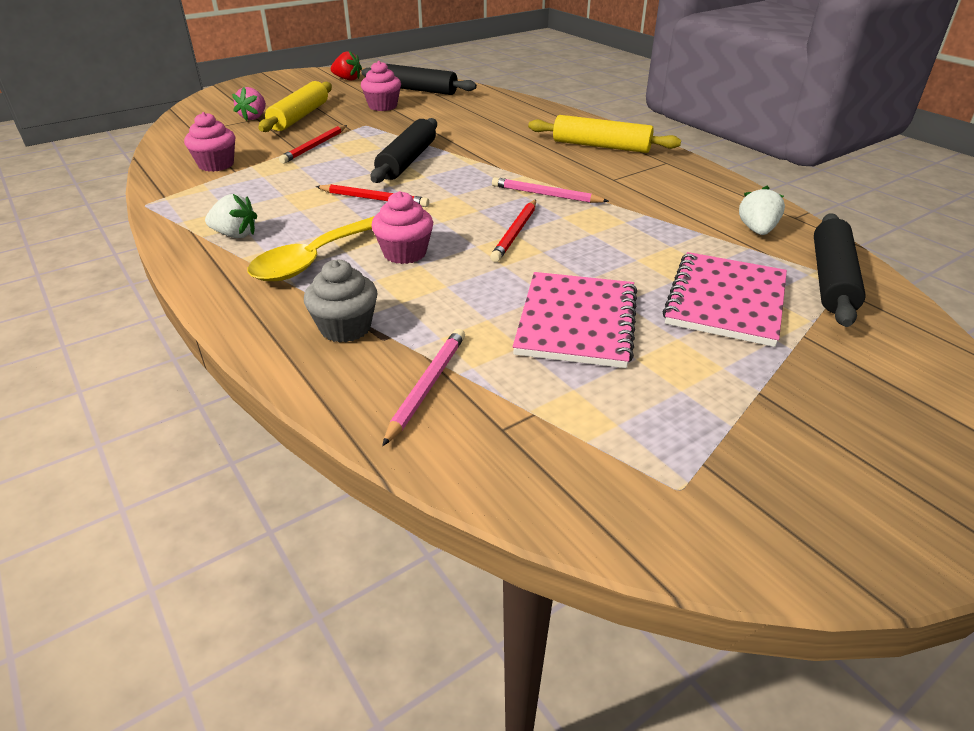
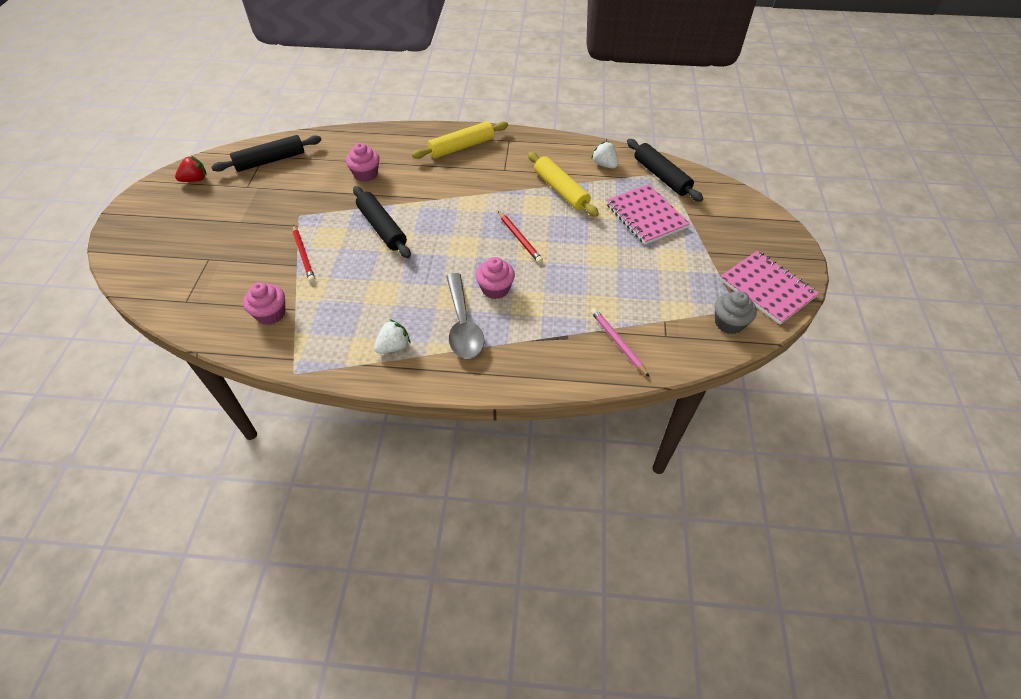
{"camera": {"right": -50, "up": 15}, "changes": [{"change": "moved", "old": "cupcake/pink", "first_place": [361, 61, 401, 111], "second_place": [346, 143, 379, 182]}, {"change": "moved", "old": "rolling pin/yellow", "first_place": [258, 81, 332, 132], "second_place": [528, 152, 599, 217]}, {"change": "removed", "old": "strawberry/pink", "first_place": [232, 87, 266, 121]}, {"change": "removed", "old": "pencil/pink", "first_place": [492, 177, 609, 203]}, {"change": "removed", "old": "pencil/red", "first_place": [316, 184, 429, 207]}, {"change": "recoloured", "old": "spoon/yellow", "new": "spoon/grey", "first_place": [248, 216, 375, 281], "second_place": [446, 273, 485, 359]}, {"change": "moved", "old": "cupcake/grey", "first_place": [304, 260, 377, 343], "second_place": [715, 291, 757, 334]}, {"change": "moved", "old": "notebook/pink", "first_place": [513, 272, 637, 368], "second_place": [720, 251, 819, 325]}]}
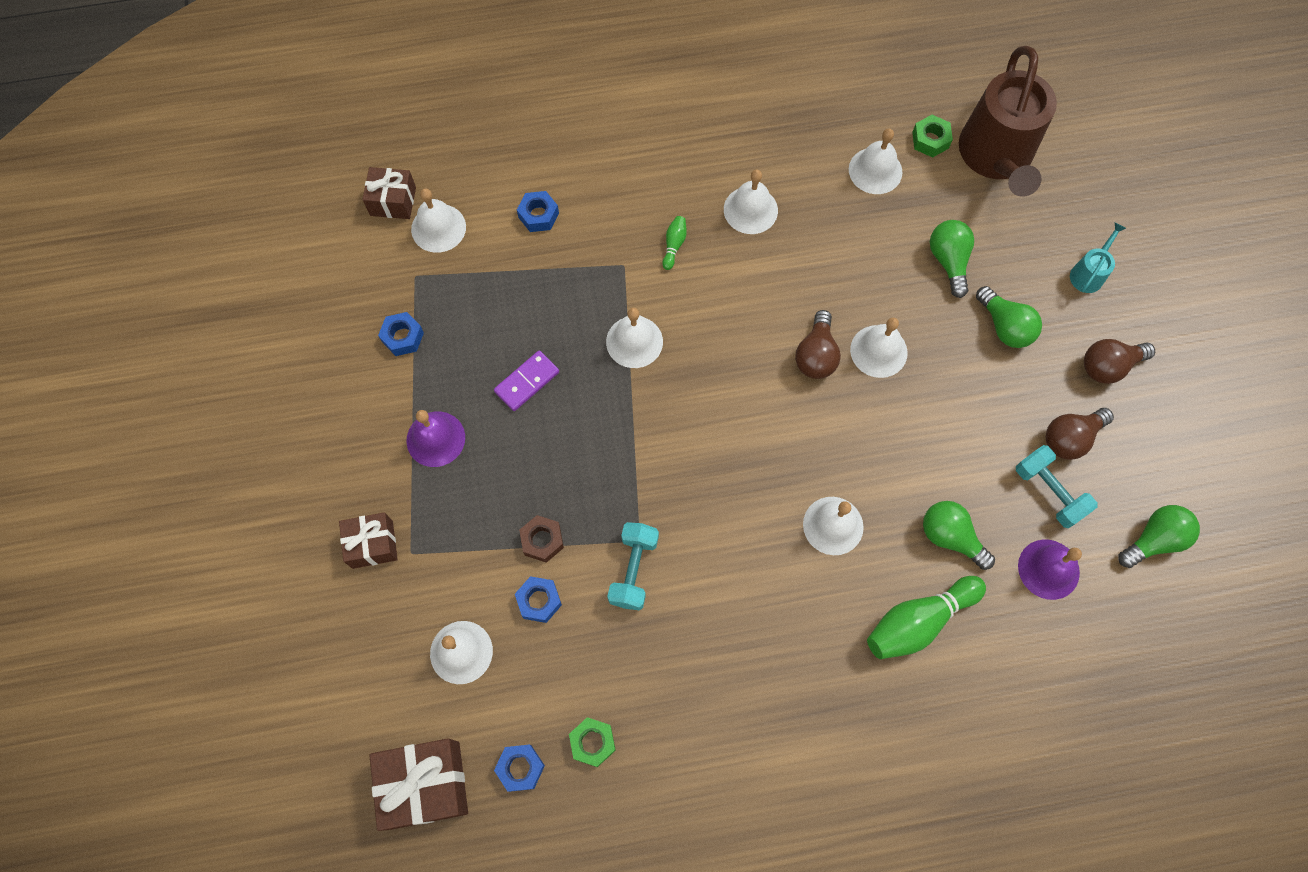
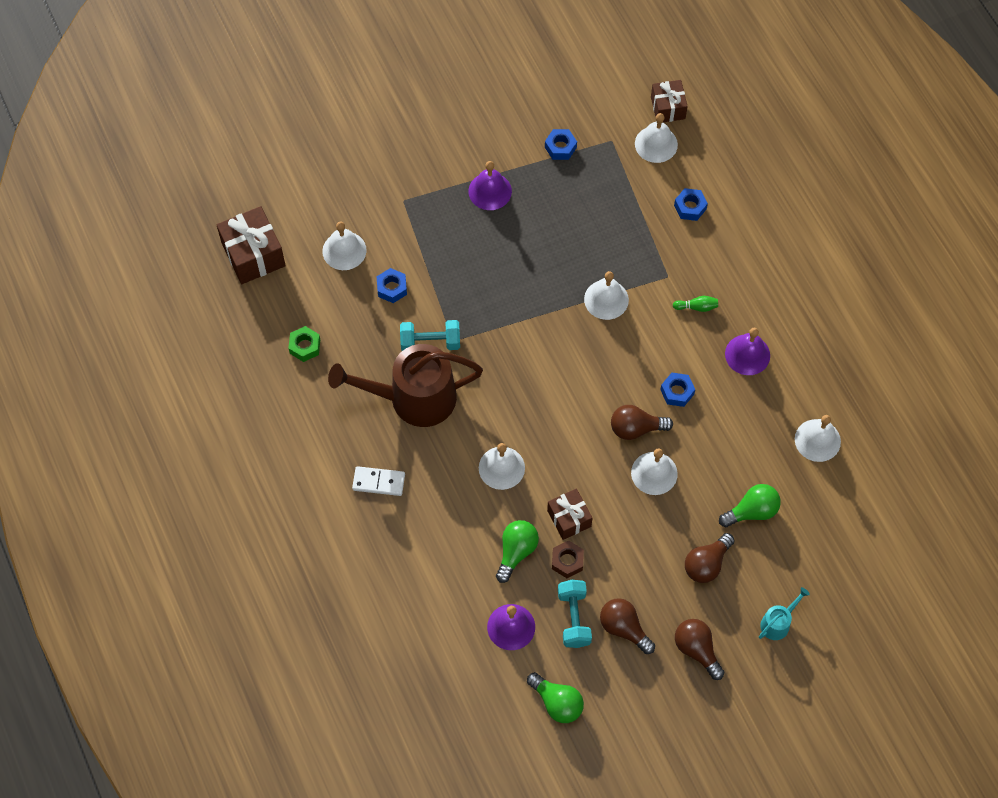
{"camera": {"right": 75, "up": -5}, "changes": [{"change": "moved", "old": "watering can/brown", "first_place": [959, 46, 1057, 197], "second_place": [328, 344, 483, 427]}, {"change": "removed", "old": "nut/green", "first_place": [912, 115, 953, 158]}, {"change": "recoloured", "old": "bell/white", "new": "bell/purple", "first_place": [724, 170, 778, 234], "second_place": [725, 327, 770, 375]}, {"change": "turned", "old": "watering can/turquoise", "first_place": [1070, 223, 1126, 293], "second_place": [759, 587, 810, 640], "degrees": -60}, {"change": "recoloured", "old": "light bulb/green", "new": "light bulb/brown", "first_place": [976, 286, 1042, 348], "second_place": [685, 533, 735, 583]}, {"change": "removed", "old": "domino/purple", "first_place": [494, 351, 559, 411]}, {"change": "turned", "old": "dumbbell/turquoise", "first_place": [1016, 445, 1098, 528], "second_place": [558, 580, 592, 648], "degrees": -45}, {"change": "moved", "old": "gift/brown", "first_place": [339, 512, 398, 569], "second_place": [547, 488, 593, 540]}, {"change": "moved", "old": "nut/brown", "first_place": [519, 515, 564, 563], "second_place": [552, 540, 584, 578]}, {"change": "removed", "old": "bowling pin/green", "first_place": [867, 576, 986, 659]}, {"change": "moved", "old": "nut/blue", "first_place": [494, 745, 545, 792], "second_place": [660, 373, 695, 407]}, {"change": "added", "new": "domino/white", "second_place": [352, 466, 405, 496]}]}
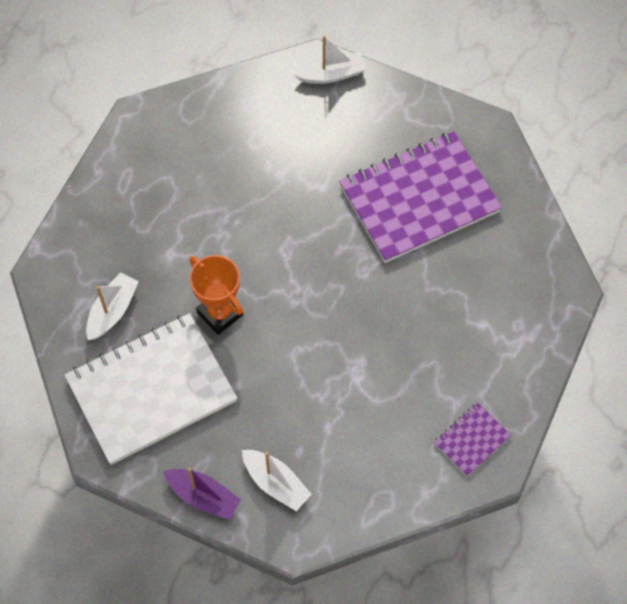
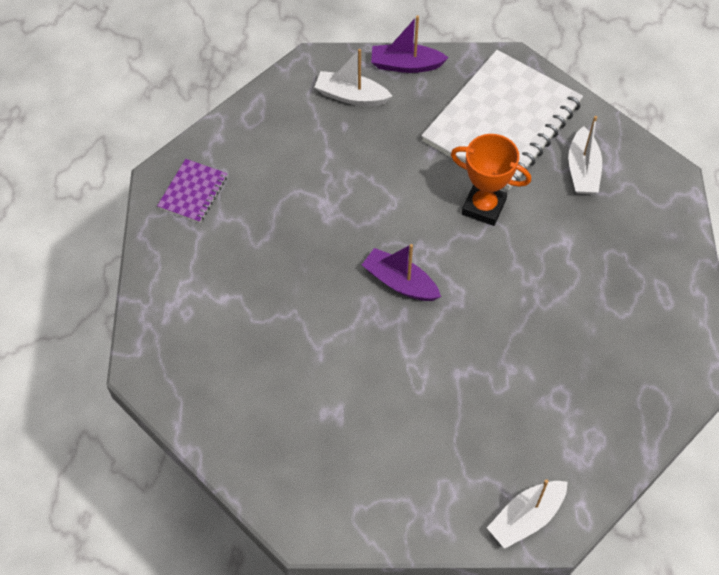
{"camera": {"right": 155, "up": -5}, "changes": [{"change": "removed", "old": "notebook/purple", "first_place": [339, 131, 502, 263]}, {"change": "added", "new": "boat/purple", "second_place": [362, 244, 441, 301]}]}
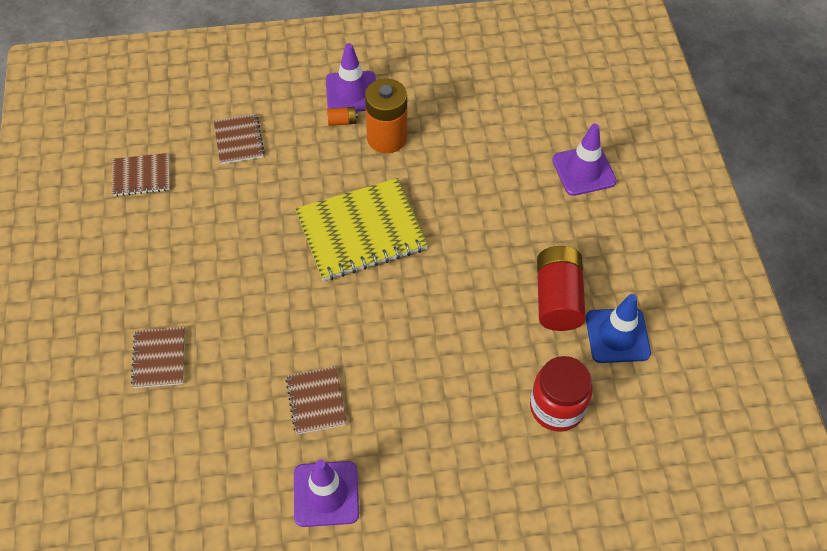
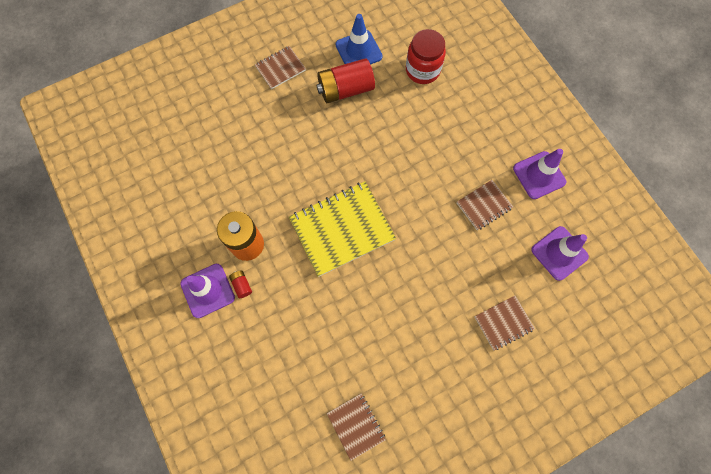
{"camera": {"right": -110, "up": 15}, "changes": [{"change": "recoloured", "old": "battery/orange", "new": "battery/red", "first_place": [327, 107, 358, 126], "second_place": [229, 270, 252, 298]}, {"change": "moved", "old": "notebook/brown", "first_place": [214, 114, 265, 164], "second_place": [255, 46, 306, 89]}, {"change": "moved", "old": "traffic cone/purple", "first_place": [552, 124, 617, 196], "second_place": [531, 226, 589, 281]}, {"change": "turned", "old": "notebook/yellow", "first_place": [295, 178, 428, 281], "second_place": [289, 182, 396, 277], "degrees": -75}]}
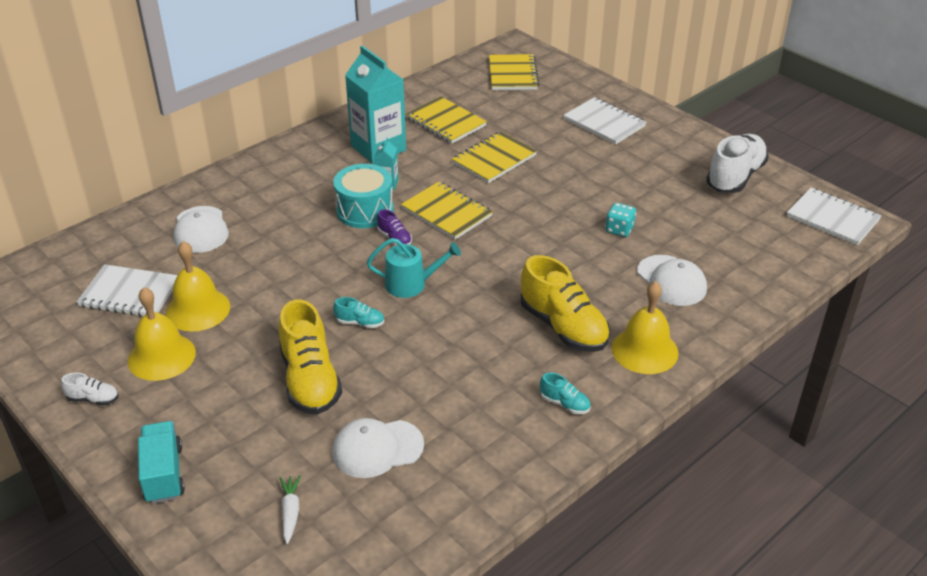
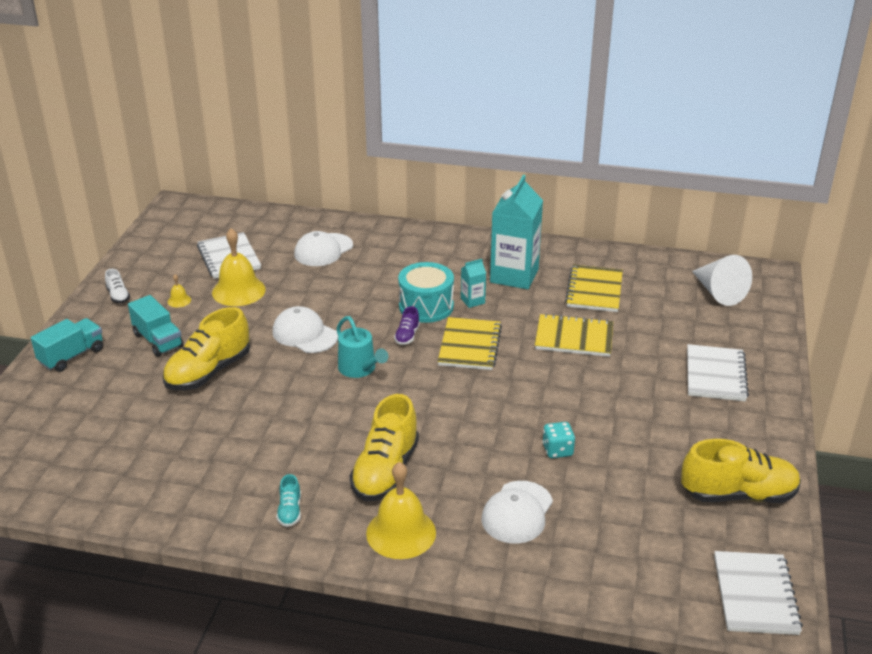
{"camera": {"right": 55, "up": -5}, "changes": [{"change": "replaced", "old": "notebook/yellow", "new": "cone/white", "first_place": [489, 54, 539, 90], "second_place": [692, 255, 752, 306]}, {"change": "recoloured", "old": "shoe/white", "new": "shoe/yellow", "first_place": [706, 134, 769, 193], "second_place": [681, 439, 801, 503]}, {"change": "resized", "old": "bell/yellow", "first_place": [128, 287, 196, 381], "second_place": [168, 274, 191, 307], "factor": 0.43}, {"change": "removed", "old": "shoe/turquoise", "first_place": [333, 297, 384, 328]}, {"change": "moved", "old": "cap/white", "first_place": [332, 418, 424, 478], "second_place": [272, 306, 338, 353]}, {"change": "removed", "old": "carrot/white", "first_place": [280, 475, 301, 544]}, {"change": "added", "new": "truck/turquoise", "second_place": [128, 295, 184, 357]}]}
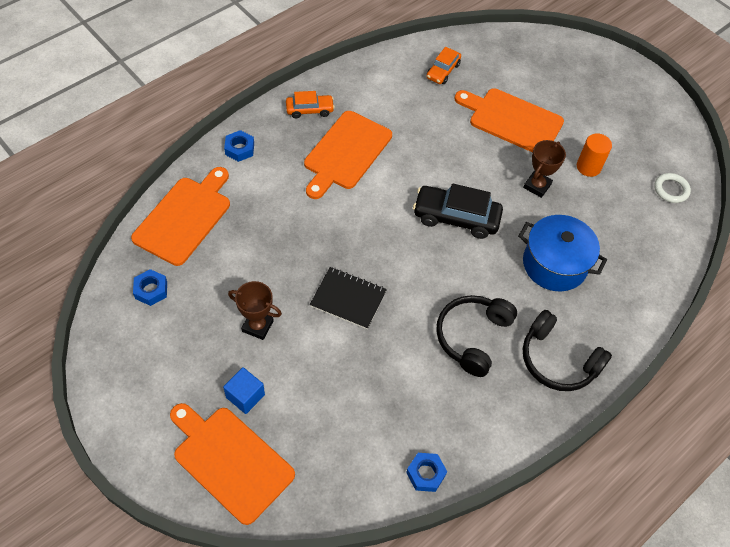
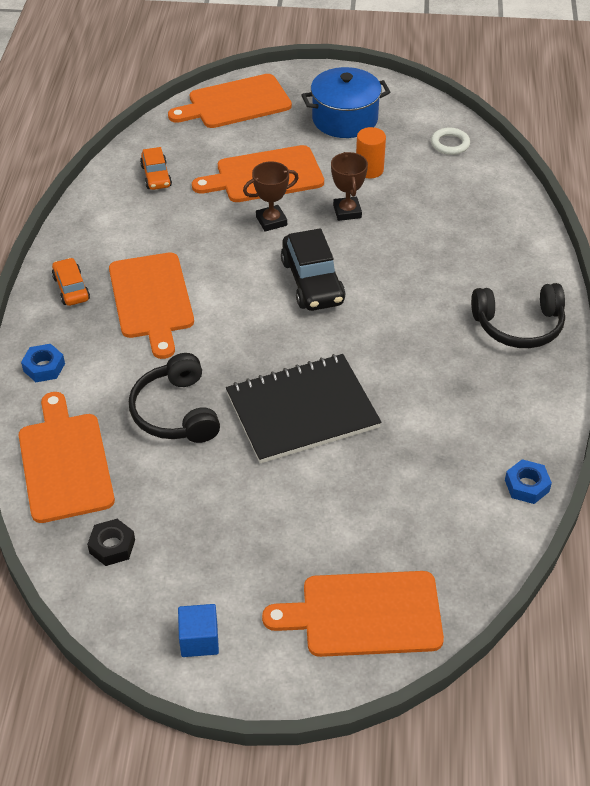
{"camera": {"right": -40, "up": -10}, "changes": [{"change": "turned", "old": "car/orange", "first_place": [286, 91, 335, 119], "second_place": [52, 258, 90, 306], "degrees": -60}, {"change": "turned", "old": "car/black", "first_place": [413, 184, 503, 239], "second_place": [281, 228, 346, 311], "degrees": -75}, {"change": "moved", "old": "pot/blue", "first_place": [518, 215, 607, 292], "second_place": [301, 67, 390, 138]}, {"change": "resized", "old": "notebook/black", "first_place": [310, 267, 387, 329], "second_place": [226, 354, 382, 464], "factor": 1.68}, {"change": "recoloured", "old": "nut/blue", "new": "nut/black", "first_place": [133, 269, 167, 306], "second_place": [87, 519, 135, 566]}, {"change": "moved", "old": "trophy/brown", "first_place": [228, 281, 282, 340], "second_place": [243, 162, 299, 231]}, {"change": "moved", "old": "headphones/black", "first_place": [436, 295, 517, 377], "second_place": [129, 353, 220, 443]}, {"change": "moved", "old": "cube/blue", "first_place": [223, 367, 265, 414], "second_place": [178, 604, 219, 657]}, {"change": "added", "new": "cutting board/orange", "second_place": [168, 74, 292, 128]}]}
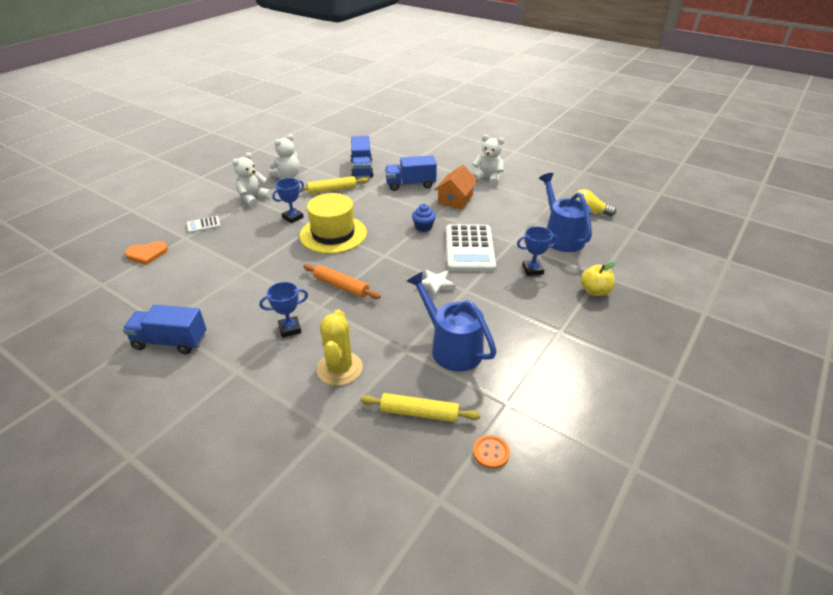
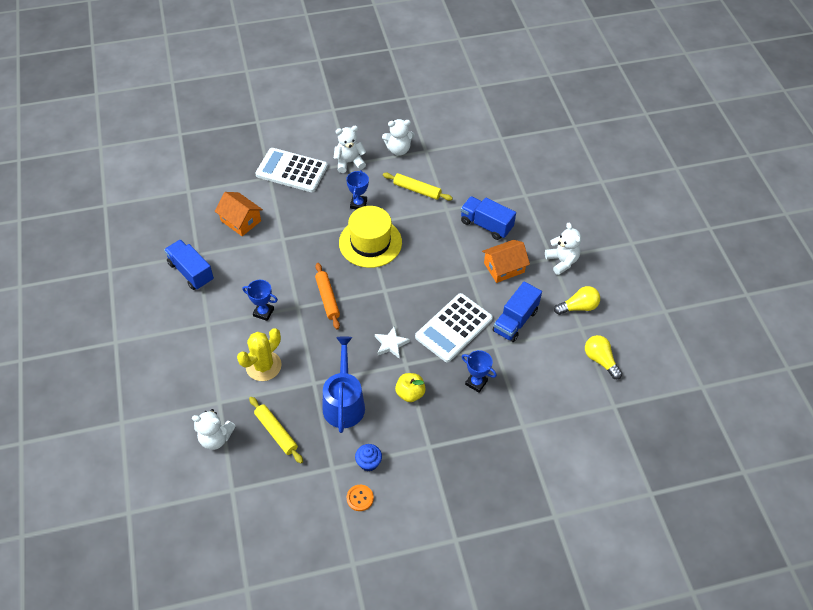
{"camera": {"right": 40, "up": 15}, "changes": [{"change": "moved", "old": "truck/blue", "first_place": [351, 136, 374, 178], "second_place": [493, 281, 542, 342]}, {"change": "removed", "old": "watering can/blue", "first_place": [539, 173, 592, 252]}, {"change": "turned", "old": "trophy/blue", "first_place": [273, 178, 304, 223], "second_place": [346, 170, 369, 209], "degrees": -75}, {"change": "moved", "old": "cupcake/blue", "first_place": [412, 204, 436, 232], "second_place": [355, 444, 382, 471]}, {"change": "resized", "old": "calculator/white", "first_place": [187, 216, 221, 233], "second_place": [255, 148, 328, 192], "factor": 2.26}, {"change": "removed", "old": "heart/orange", "first_place": [125, 241, 168, 265]}, {"change": "moved", "old": "apple/yellow", "first_place": [581, 262, 615, 296], "second_place": [395, 373, 426, 402]}, {"change": "moved", "old": "button/orange", "first_place": [473, 435, 510, 469], "second_place": [347, 485, 374, 511]}, {"change": "added", "new": "house/orange", "second_place": [214, 192, 263, 236]}, {"change": "added", "new": "light bulb/yellow", "second_place": [554, 286, 600, 315]}, {"change": "added", "new": "teddy bear/white", "second_place": [192, 409, 236, 450]}]}
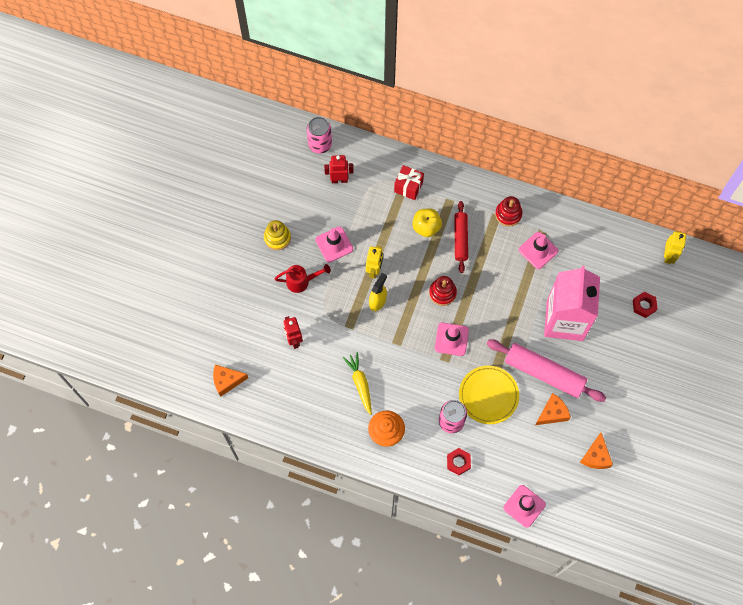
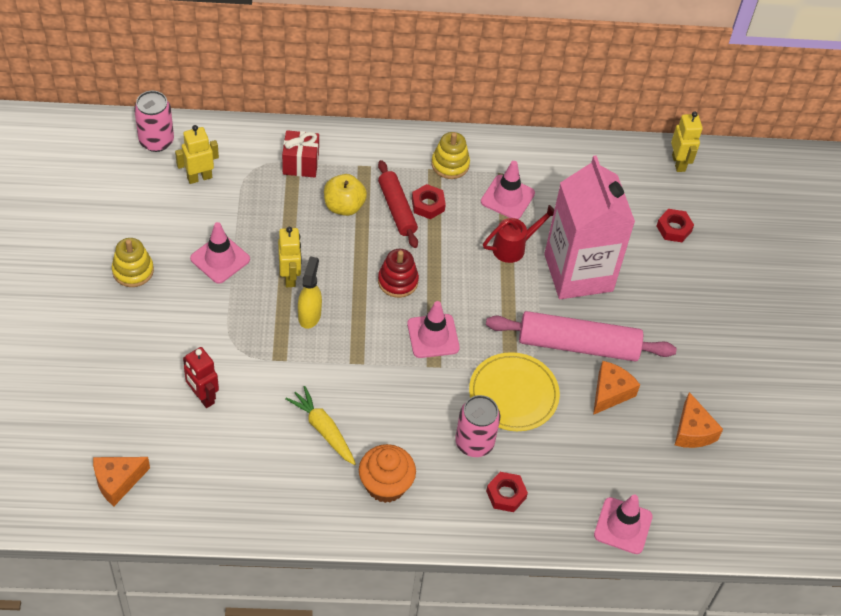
{"camera": {"right": -25, "up": -15}, "changes": [{"change": "recoloured", "old": "robot/red", "new": "robot/yellow", "first_place": [324, 155, 353, 183], "second_place": [175, 125, 219, 184]}, {"change": "recoloured", "old": "stacking toy/red", "new": "stacking toy/yellow", "first_place": [495, 196, 522, 227], "second_place": [431, 132, 470, 179]}, {"change": "moved", "old": "watering can/red", "first_place": [274, 264, 331, 293], "second_place": [483, 205, 554, 263]}, {"change": "added", "new": "nut/red", "second_place": [412, 184, 446, 219]}]}
